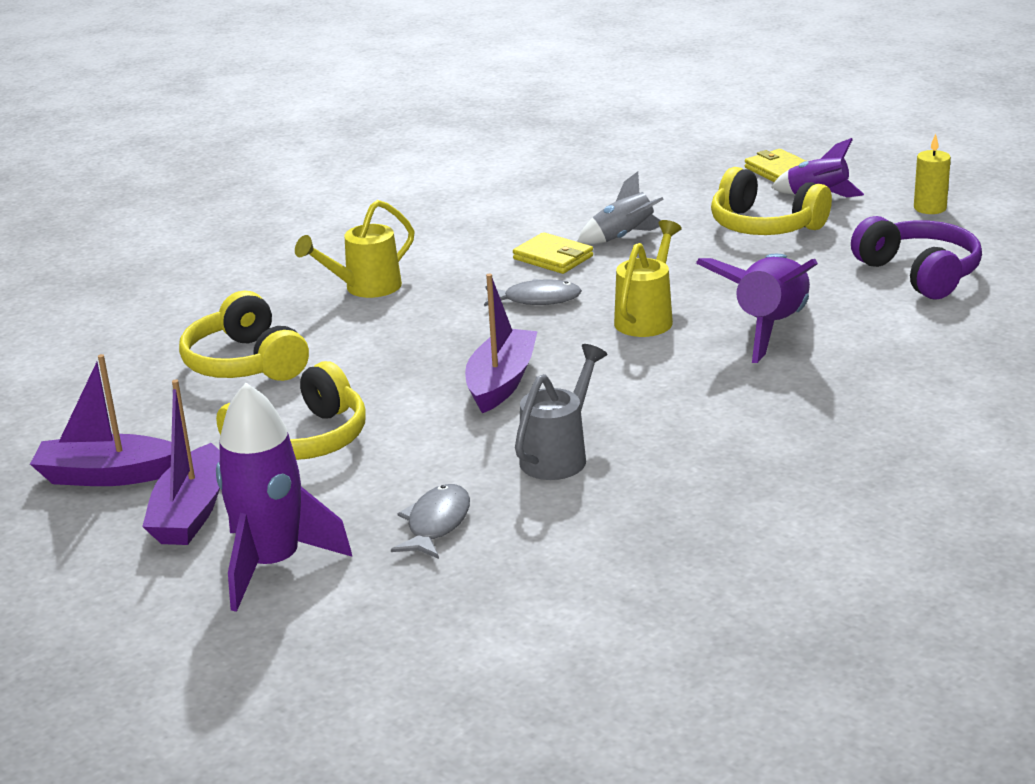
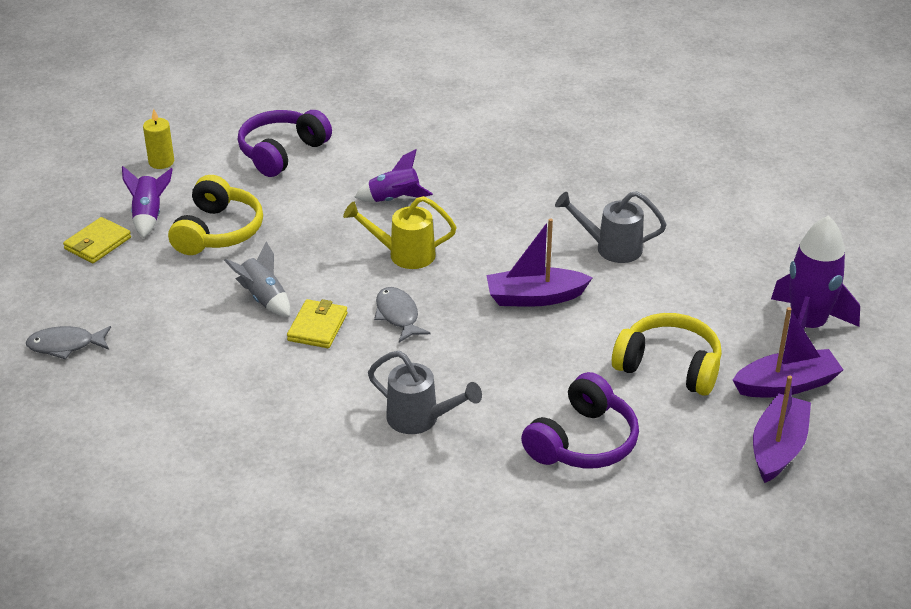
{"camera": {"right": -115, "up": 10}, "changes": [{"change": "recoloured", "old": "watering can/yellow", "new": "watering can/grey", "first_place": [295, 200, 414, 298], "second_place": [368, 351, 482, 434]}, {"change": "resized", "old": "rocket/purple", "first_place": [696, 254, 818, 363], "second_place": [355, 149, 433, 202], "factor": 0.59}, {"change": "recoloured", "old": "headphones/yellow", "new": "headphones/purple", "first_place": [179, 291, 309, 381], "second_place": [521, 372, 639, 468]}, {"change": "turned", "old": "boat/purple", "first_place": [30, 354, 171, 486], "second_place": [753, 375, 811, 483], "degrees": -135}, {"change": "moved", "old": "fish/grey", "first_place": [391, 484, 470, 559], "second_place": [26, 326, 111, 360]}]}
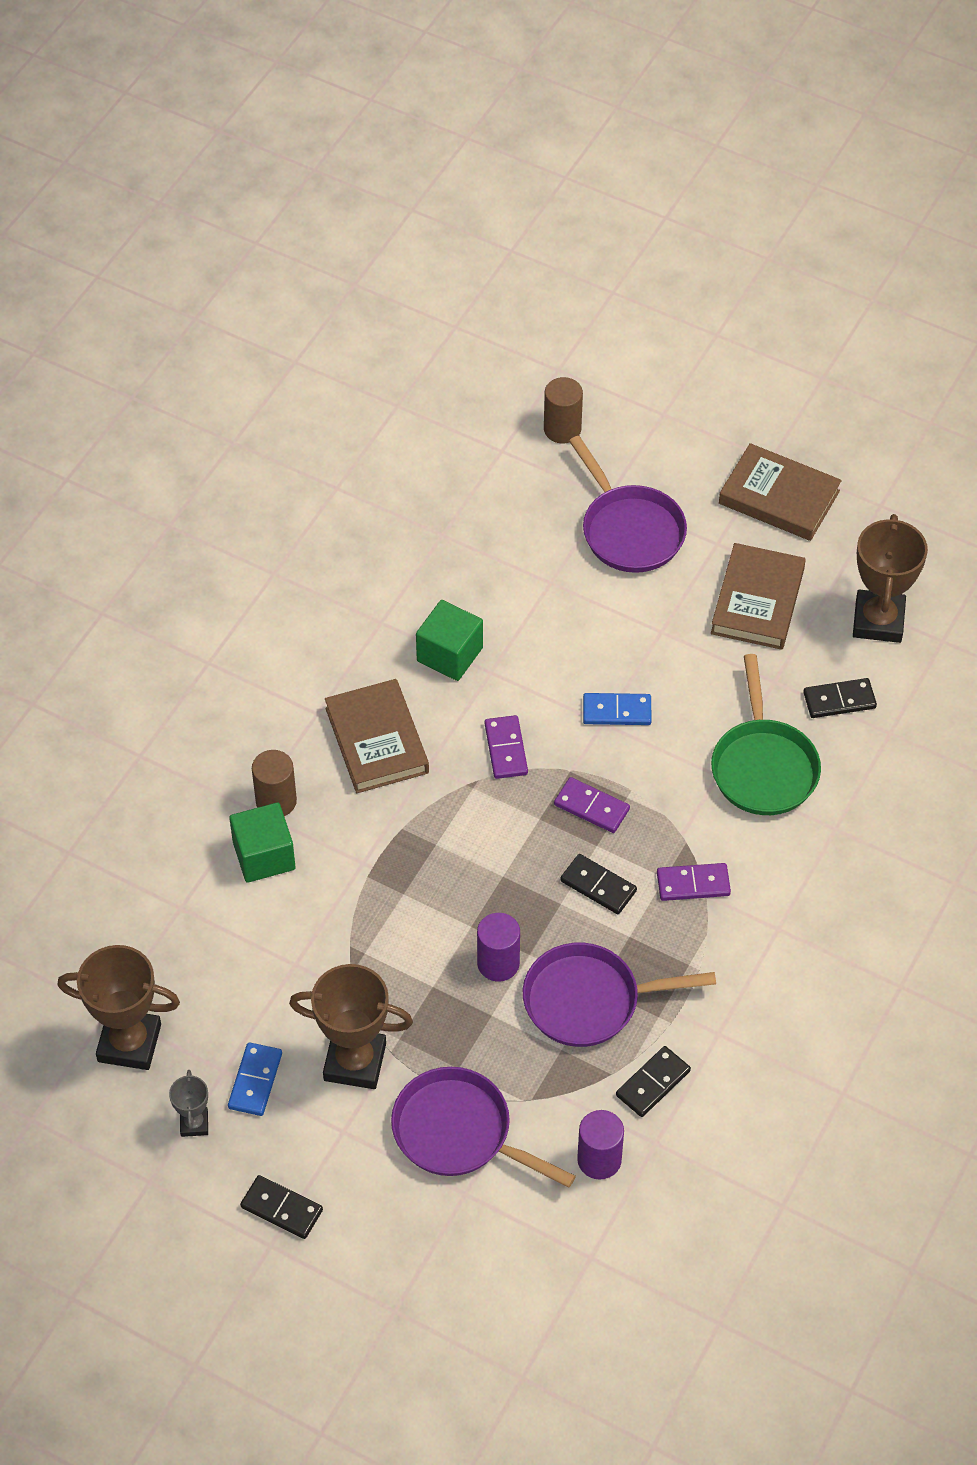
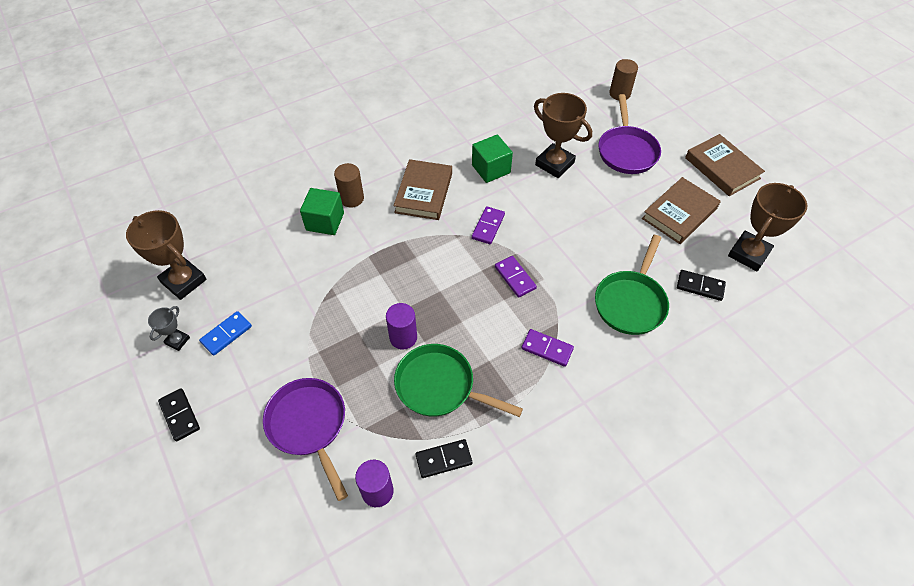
{"camera": {"right": 30, "up": 0}, "changes": [{"change": "removed", "old": "domino/blue", "first_place": [583, 693, 652, 725]}, {"change": "removed", "old": "domino/black", "first_place": [560, 854, 637, 914]}, {"change": "recoloured", "old": "pan/purple", "new": "pan/green", "first_place": [523, 943, 716, 1047], "second_place": [394, 344, 523, 417]}, {"change": "moved", "old": "trophy/brown", "first_place": [289, 964, 413, 1089], "second_place": [534, 93, 592, 178]}]}
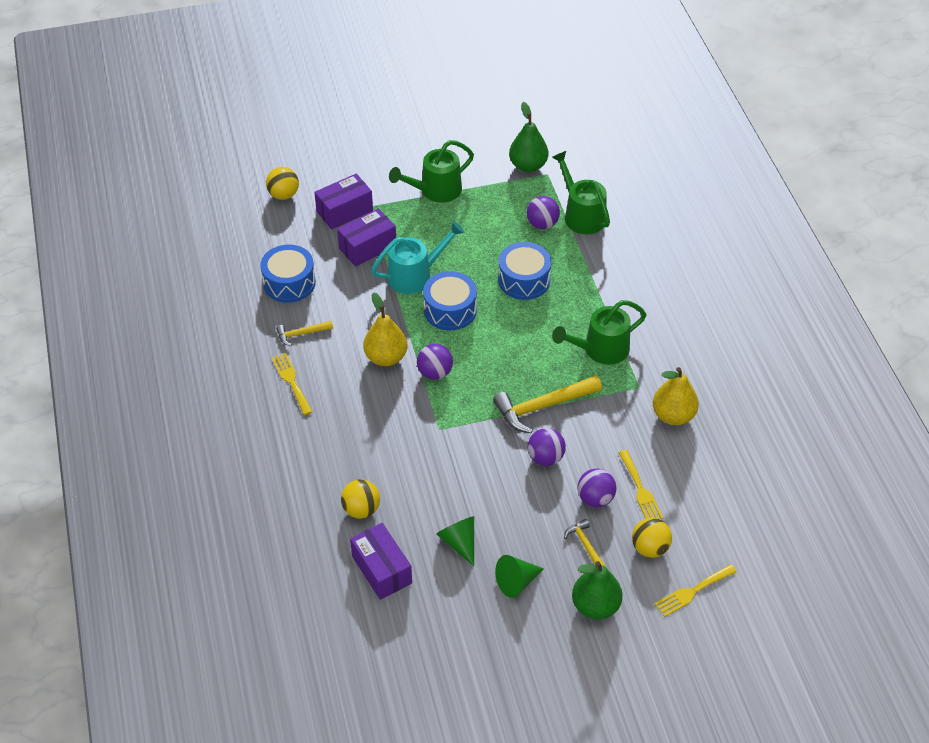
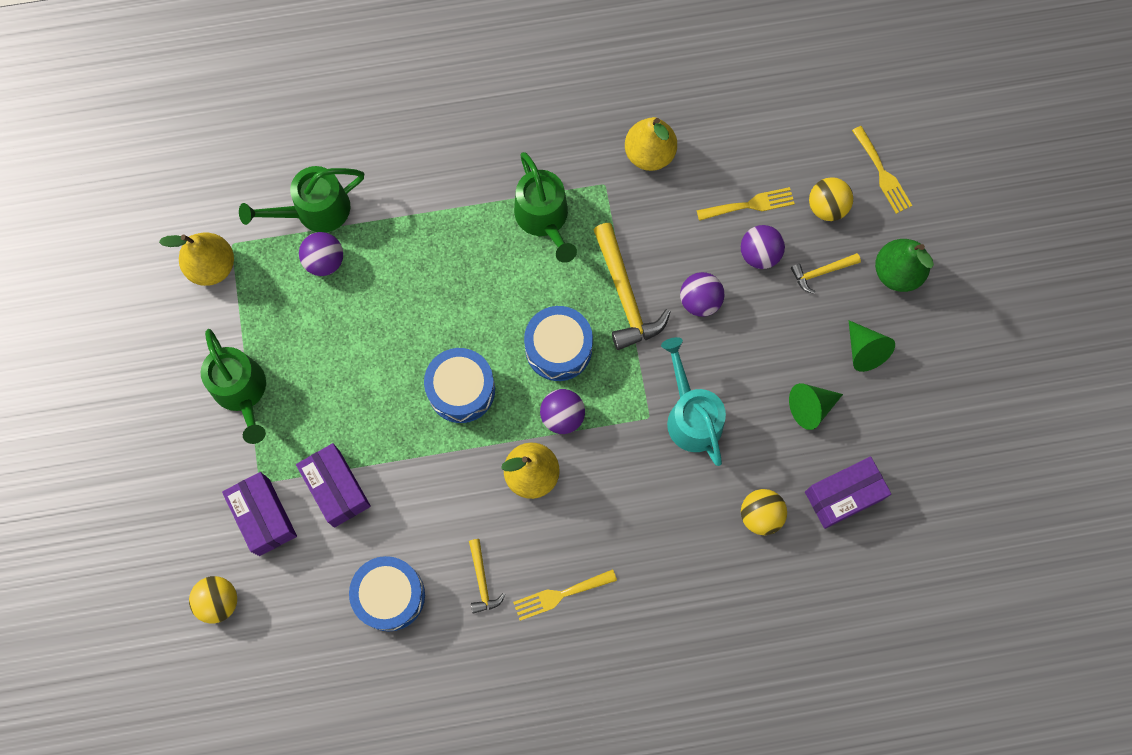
{"camera": {"right": -85, "up": 25}, "changes": [{"change": "recoloured", "old": "pear/green", "new": "pear/yellow", "first_place": [509, 102, 548, 172], "second_place": [159, 232, 234, 286]}, {"change": "moved", "old": "watering can/turquoise", "first_place": [371, 221, 465, 294], "second_place": [661, 337, 726, 466]}, {"change": "moved", "old": "drum/blue", "first_place": [498, 242, 552, 300], "second_place": [524, 306, 593, 381]}]}
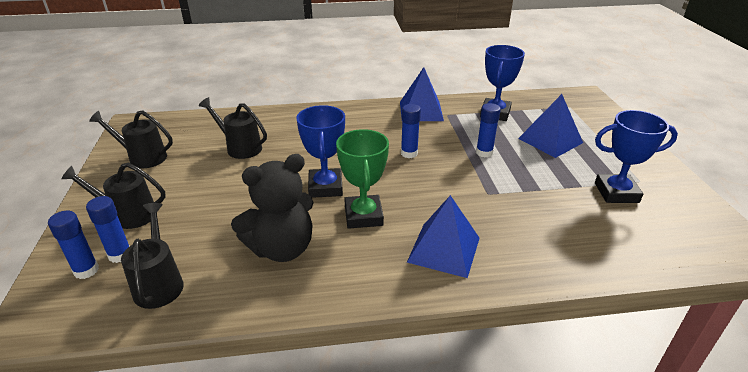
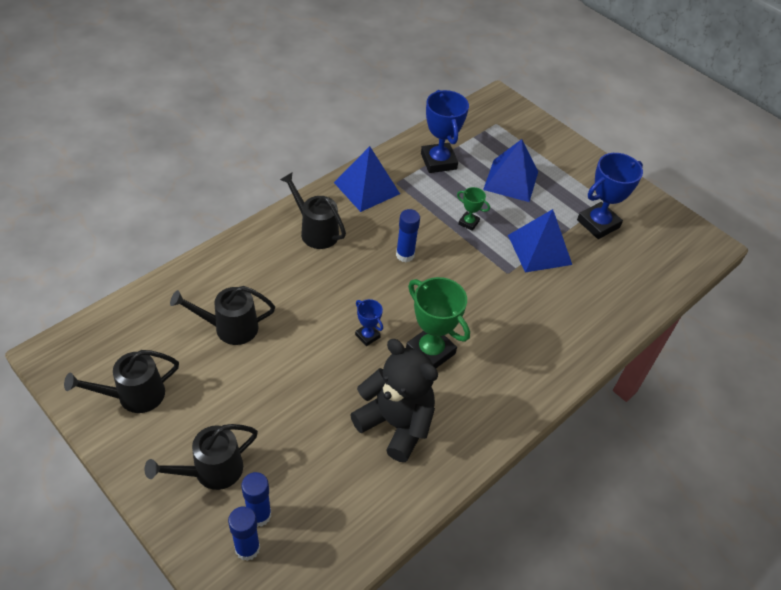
{"camera": {"right": -40, "up": 15}, "changes": [{"change": "replaced", "old": "glue stick/blue", "new": "trophy/green", "first_place": [476, 103, 501, 158], "second_place": [457, 187, 490, 231]}, {"change": "resized", "old": "trophy/blue", "first_place": [296, 105, 345, 198], "second_place": [355, 299, 383, 346], "factor": 0.51}, {"change": "turned", "old": "teddy bear/black", "first_place": [231, 154, 314, 262], "second_place": [350, 339, 438, 462], "degrees": -75}, {"change": "moved", "old": "pyramid/blue", "first_place": [407, 195, 480, 278], "second_place": [508, 209, 572, 272]}, {"change": "moved", "old": "watering can/black", "first_place": [121, 203, 184, 309], "second_place": [280, 173, 346, 249]}]}
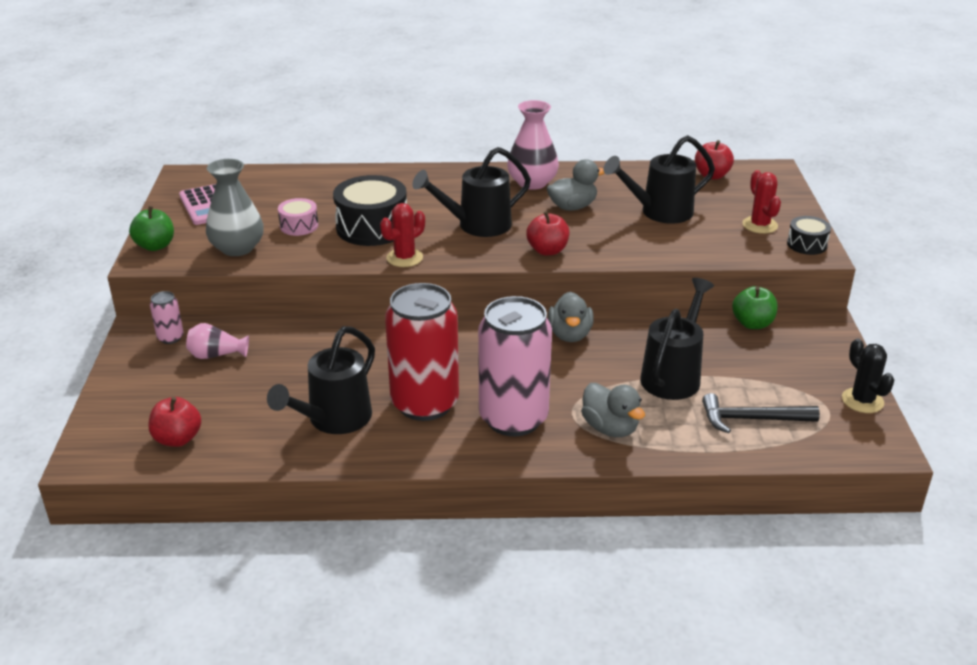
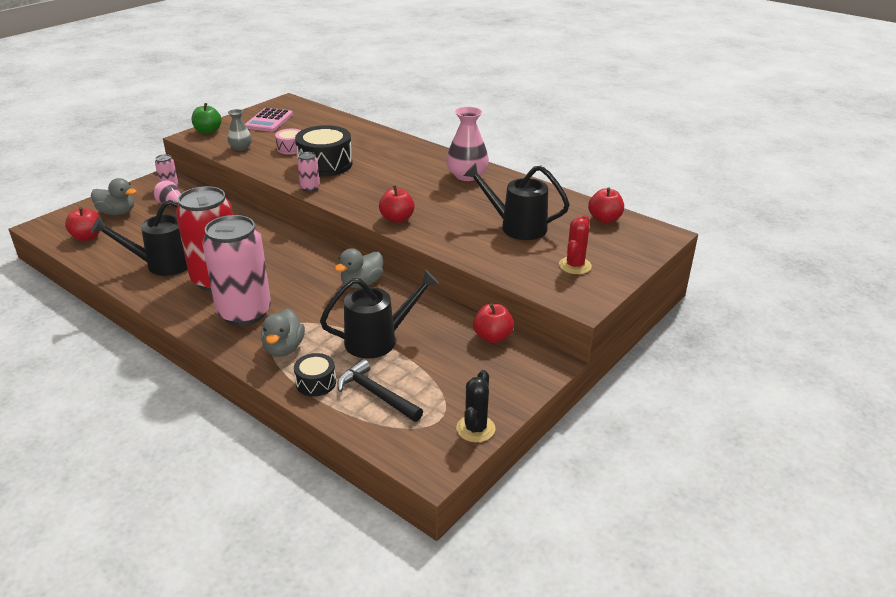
{"camera": {"right": 40, "up": 0}, "changes": [{"change": "removed", "old": "watering can/black", "first_place": [412, 147, 531, 237]}, {"change": "resized", "old": "vase/grey", "first_place": [206, 159, 264, 256], "second_place": [228, 109, 252, 151], "factor": 0.6}, {"change": "moved", "old": "duck/grey", "first_place": [547, 159, 604, 211], "second_place": [91, 178, 137, 215]}, {"change": "replaced", "old": "cactus/red", "new": "can/pink", "first_place": [380, 203, 425, 267], "second_place": [297, 152, 320, 192]}, {"change": "moved", "old": "drum/black", "first_place": [787, 216, 831, 255], "second_place": [294, 353, 336, 396]}, {"change": "recoloured", "old": "apple/green", "new": "apple/red", "first_place": [732, 286, 778, 329], "second_place": [473, 303, 514, 343]}]}
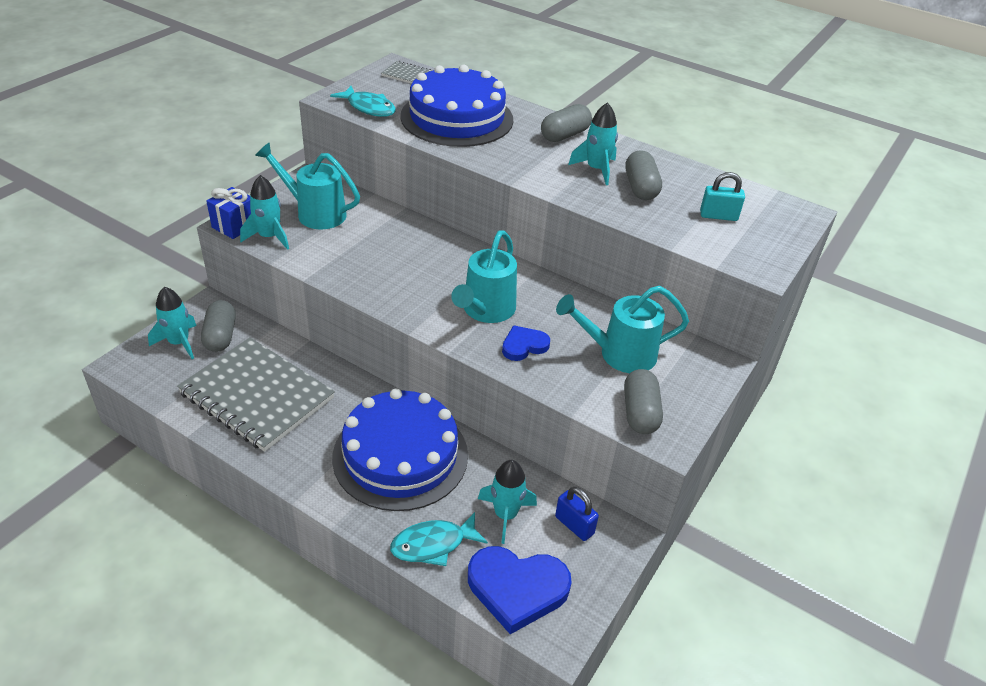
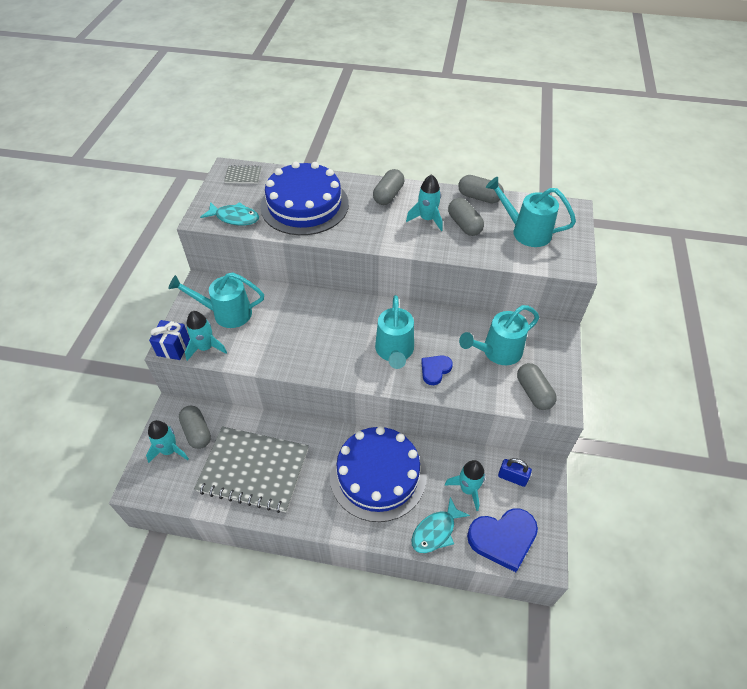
{"camera": {"right": -20, "up": 10}, "changes": [{"change": "replaced", "old": "padlock/turquoise", "new": "watering can/turquoise", "first_place": [700, 172, 745, 221], "second_place": [486, 177, 576, 247]}, {"change": "added", "new": "capsule/grey", "second_place": [458, 175, 504, 203]}]}
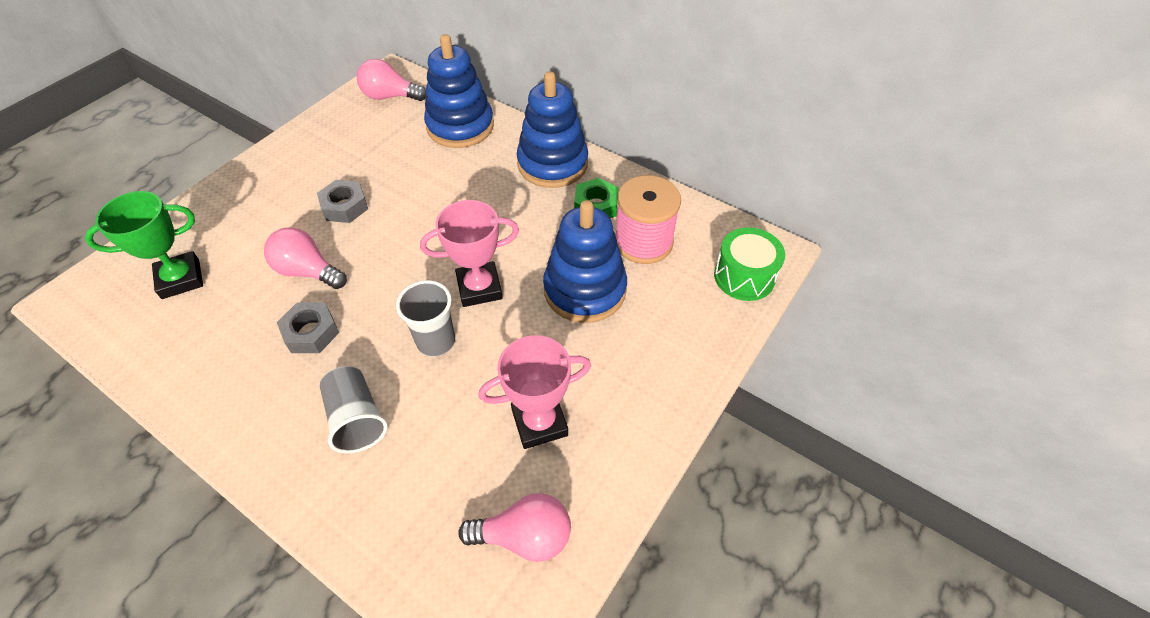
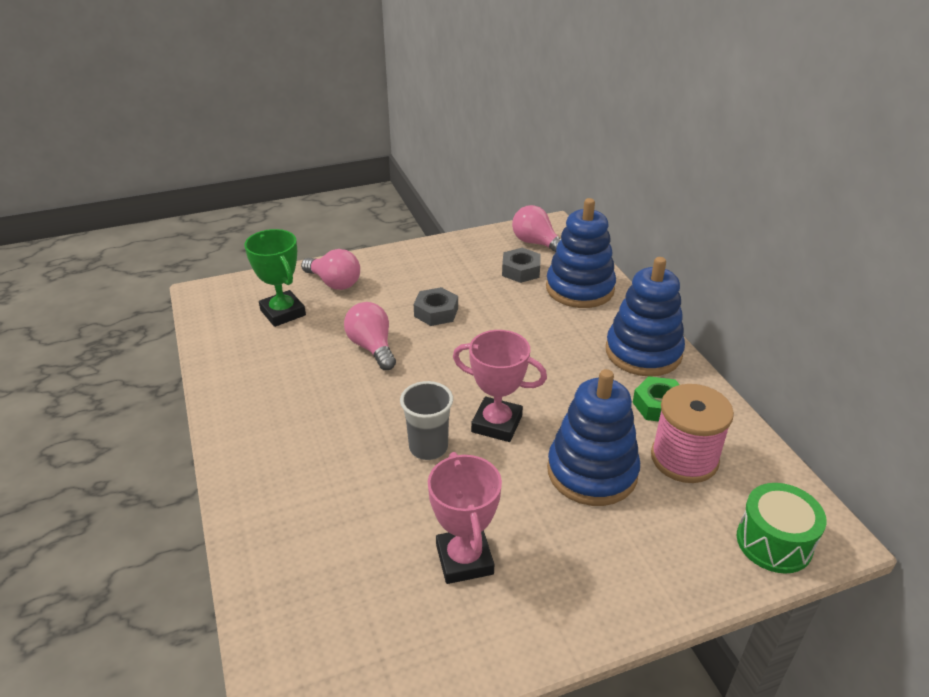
{"camera": {"right": 35, "up": -15}, "changes": [{"change": "turned", "old": "trophy/green", "first_place": [85, 191, 203, 299], "second_place": [244, 229, 306, 327], "degrees": 45}, {"change": "moved", "old": "nut/grey", "first_place": [277, 302, 339, 353], "second_place": [502, 248, 541, 283]}, {"change": "turned", "old": "trophy/pink", "first_place": [479, 335, 591, 449], "second_place": [428, 452, 502, 584], "degrees": 60}, {"change": "removed", "old": "cup/grey", "first_place": [319, 366, 388, 453]}, {"change": "moved", "old": "light bulb/pink", "first_place": [458, 493, 571, 562], "second_place": [301, 249, 360, 290]}]}
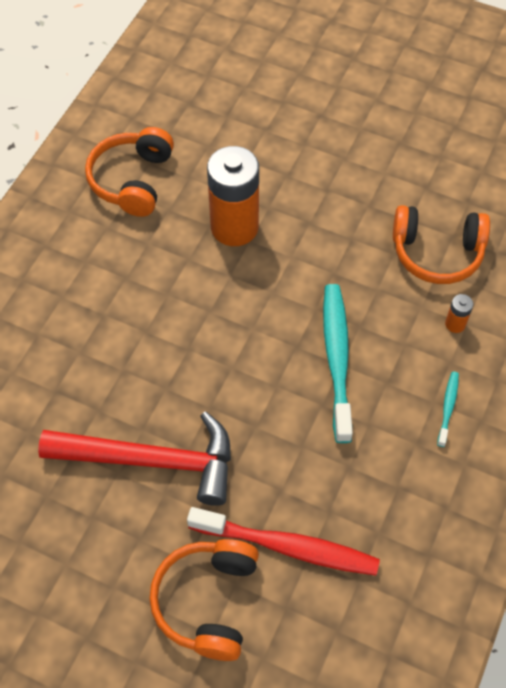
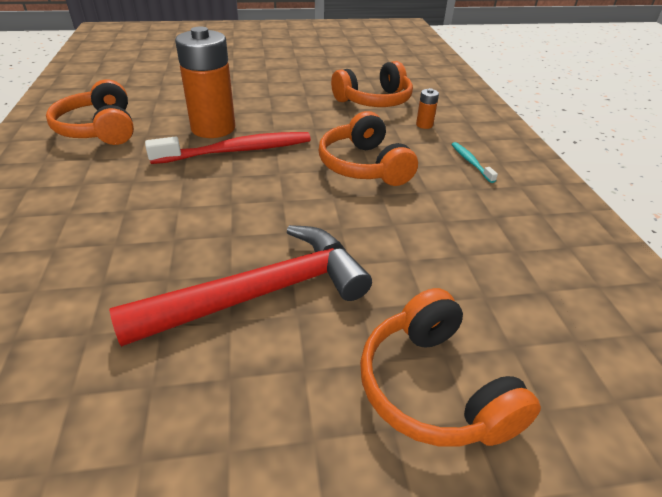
{"camera": {"right": -35, "up": -20}, "changes": [{"change": "replaced", "old": "toothbrush/turquoise", "new": "headphones/orange", "first_place": [323, 284, 353, 443], "second_place": [319, 111, 418, 186]}, {"change": "moved", "old": "toothbrush/red", "first_place": [187, 507, 380, 576], "second_place": [145, 132, 311, 164]}]}
